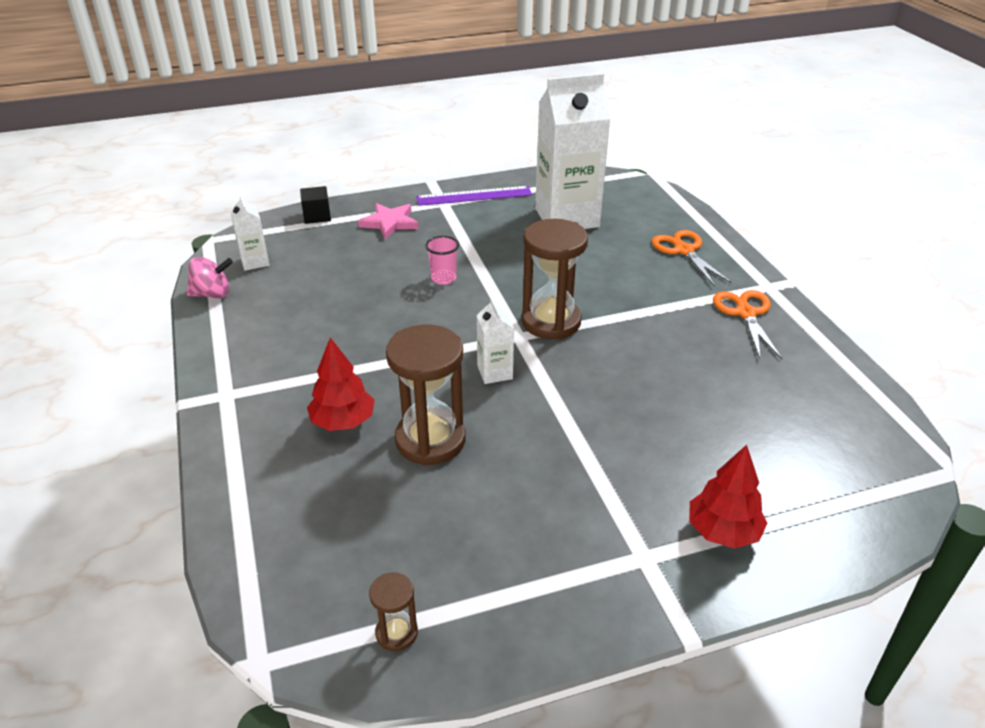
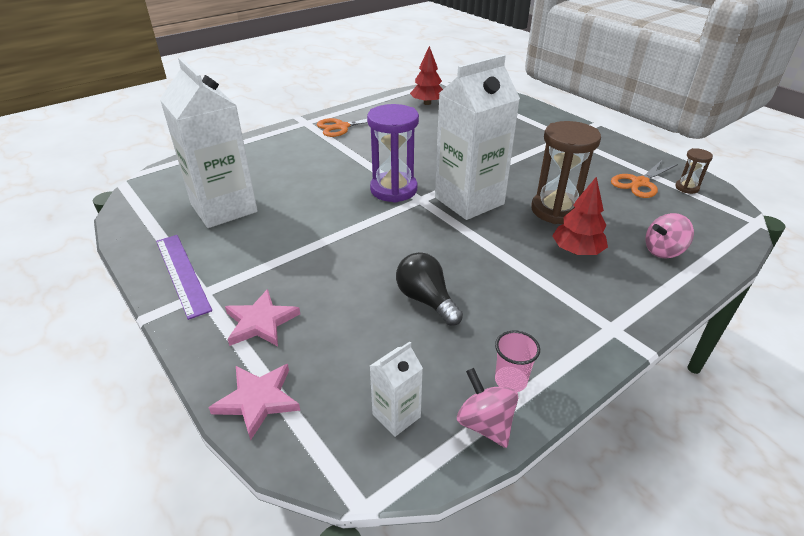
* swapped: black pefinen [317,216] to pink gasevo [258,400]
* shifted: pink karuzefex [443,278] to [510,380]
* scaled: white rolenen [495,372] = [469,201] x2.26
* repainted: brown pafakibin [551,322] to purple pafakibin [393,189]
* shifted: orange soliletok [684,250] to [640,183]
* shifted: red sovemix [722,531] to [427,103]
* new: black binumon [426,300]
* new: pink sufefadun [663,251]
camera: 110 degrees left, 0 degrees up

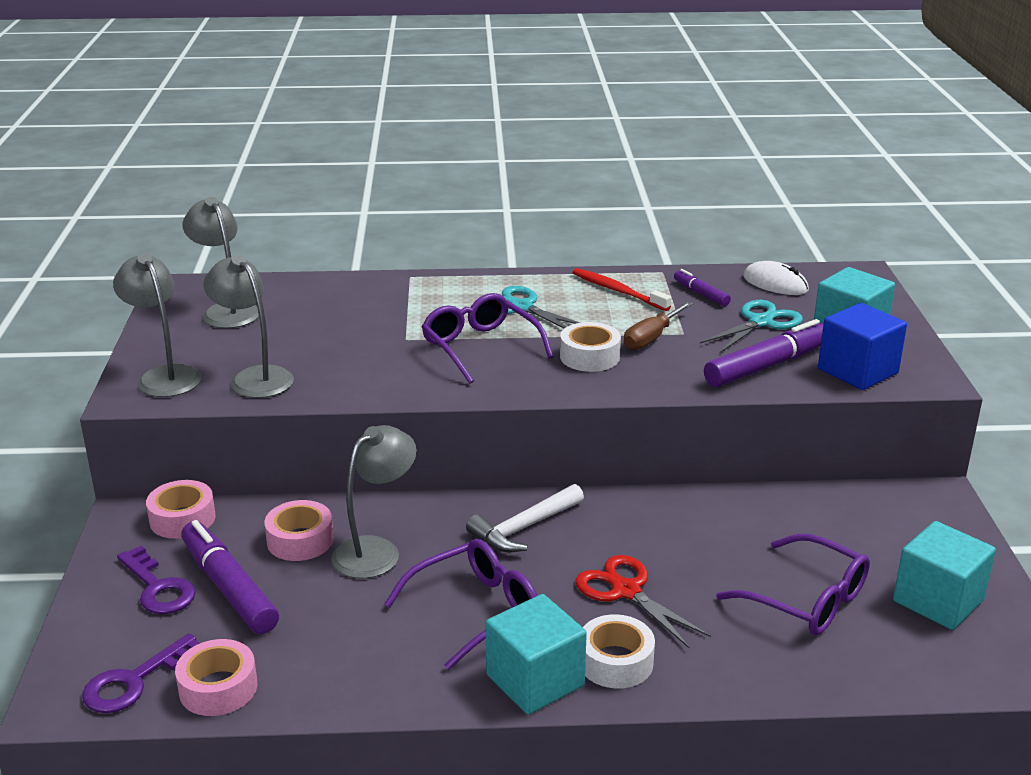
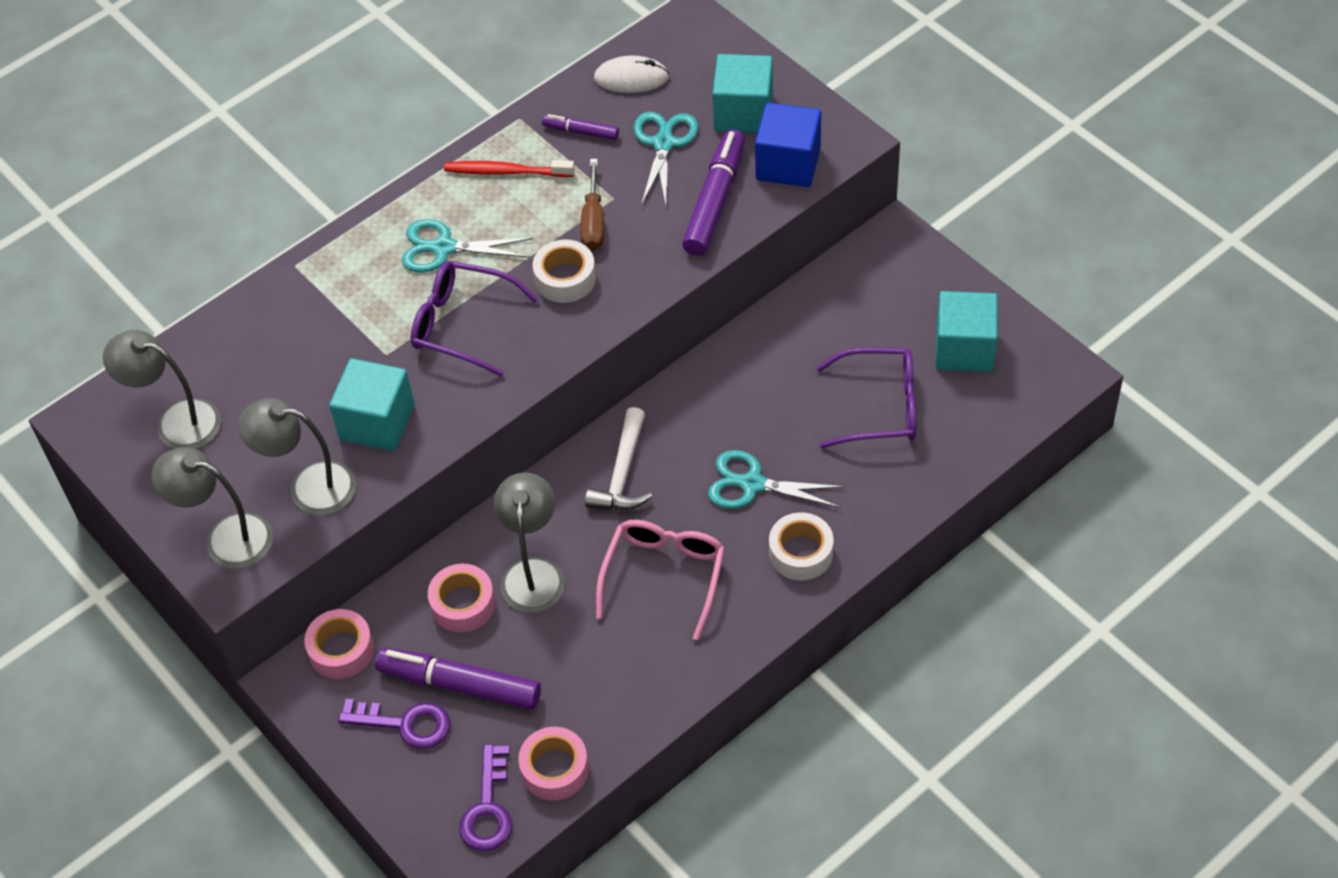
* repainted: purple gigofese [475,610] to pink gigofese [664,576]
* shifted: turquoise pefinen [535,680] to [377,422]
* repainted: red soliletok [626,591] to turquoise soliletok [752,484]
camera: 35 degrees left, 25 degrees up

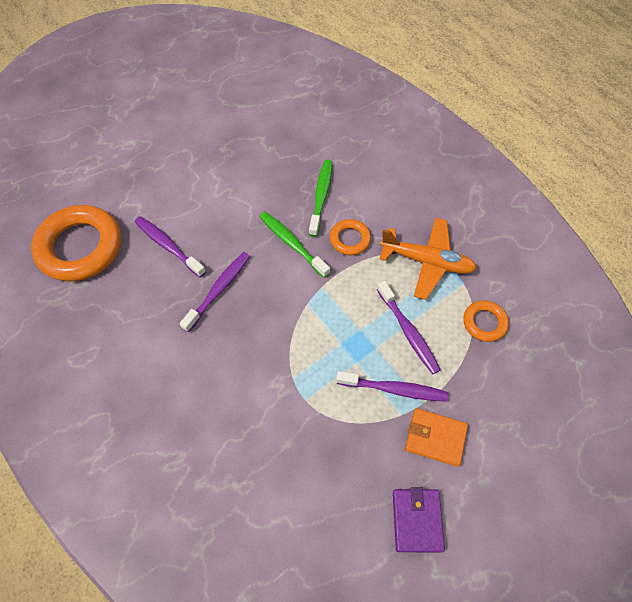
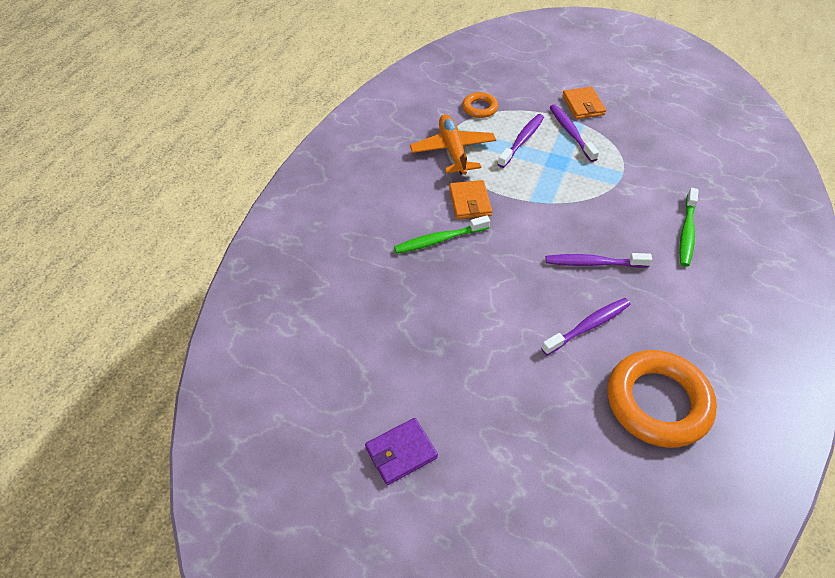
* rotated: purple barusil [168,246] = [588,326] 135 degrees counterclockwise
* shifted: green barusil [292,243] to [687,232]
* swapped: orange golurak [350,239] to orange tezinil [470,202]
* shifted: purple tezinil [417,520] to [401,452]
camera: 120 degrees left, 10 degrees down

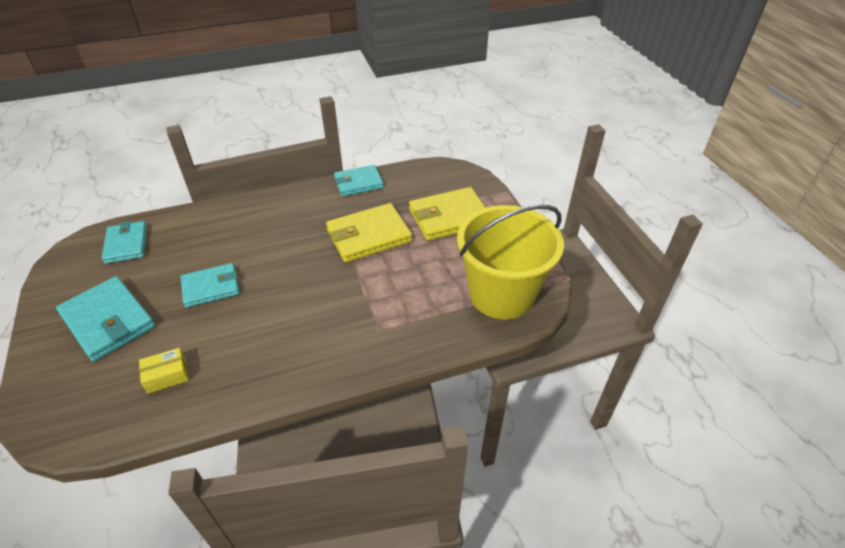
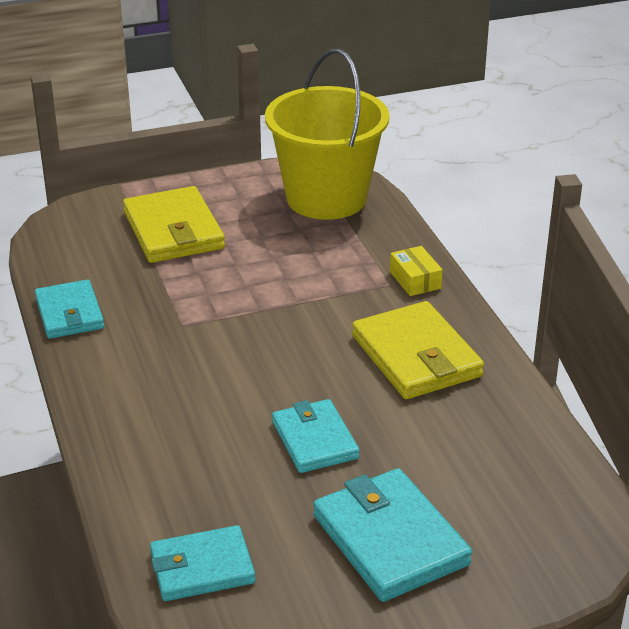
* rotated: turquoise tezinil [108,321] = [390,540] 75 degrees counterclockwise
* shifted: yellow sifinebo [167,375] to [415,280]
* shifted: yellow tezinil [369,236] to [416,356]
camera: 90 degrees left, 10 degrees down

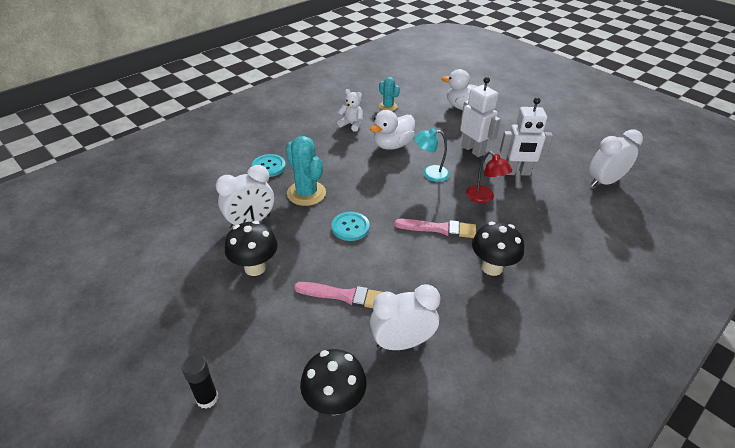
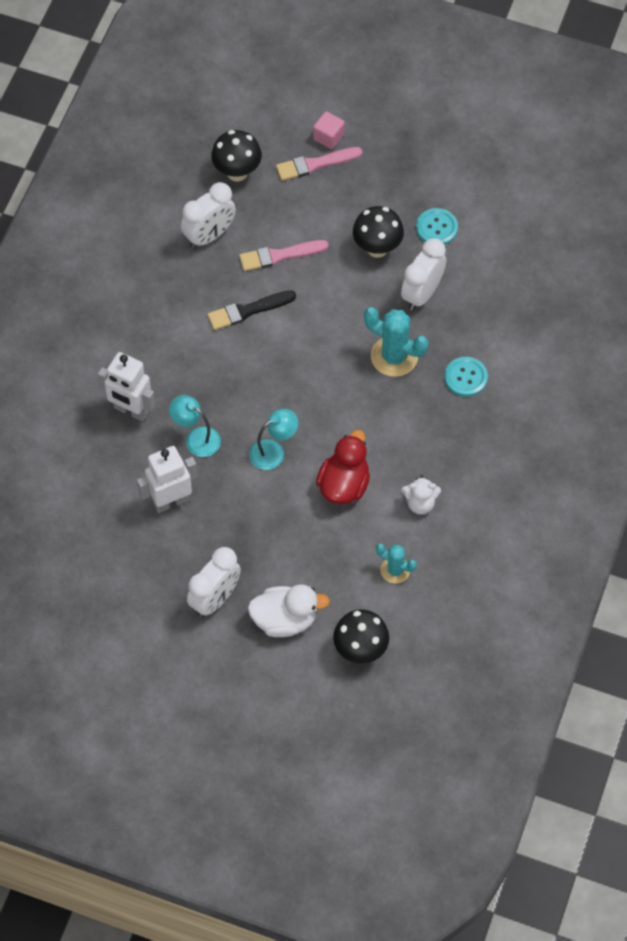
* swapped: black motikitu [207,398] to pink pefinen [328,137]
* shifted: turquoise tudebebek [350,227] to [437,228]
* repainted: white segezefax [392,145] to red segezefax [344,484]
* shifted: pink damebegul [439,229] to [315,164]
* shifted: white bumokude [473,150] to [131,410]
* repainted: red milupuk [484,198] to turquoise milupuk [196,438]
* shifted: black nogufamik [492,267] to [360,650]
* shifted: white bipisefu [604,182] to [215,599]
* new: black damebegul [248,311]
camera: 155 degrees right, 20 degrees up

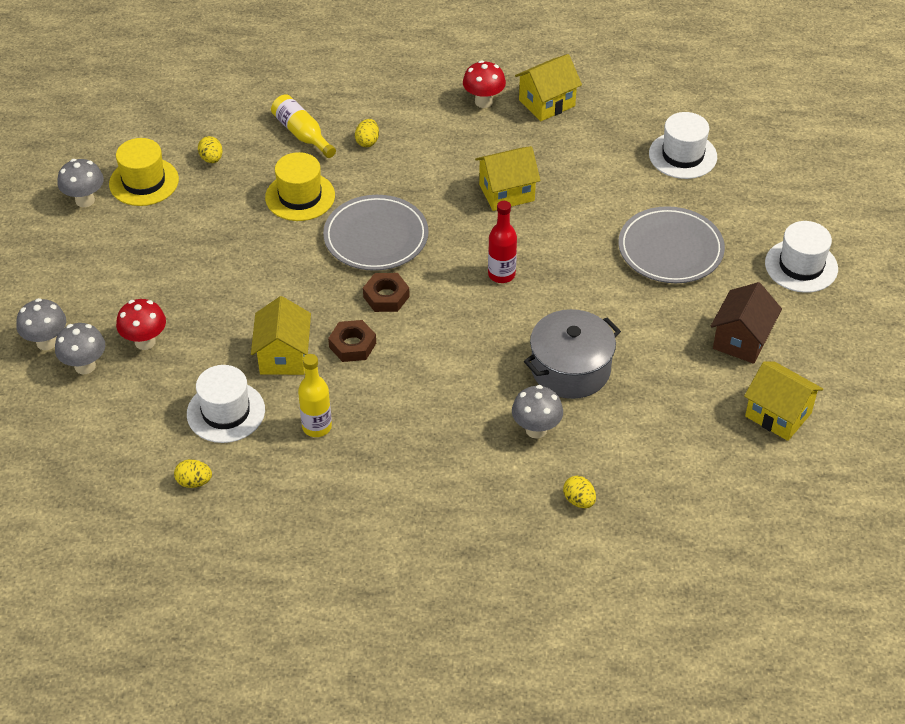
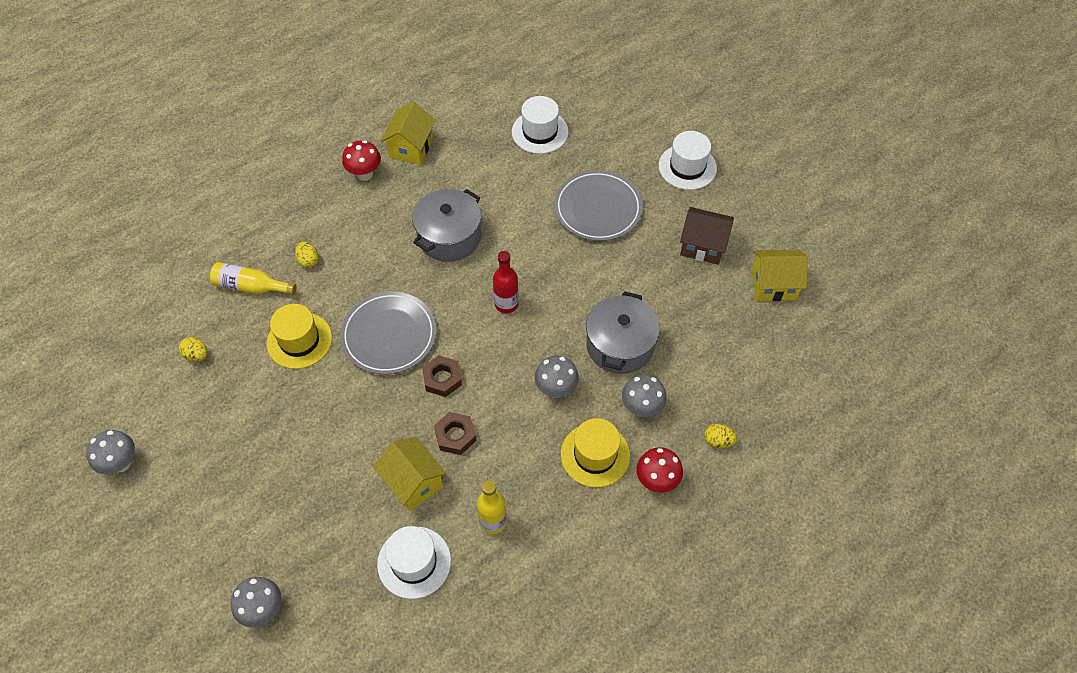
* shifted: grey nogufamik [46,342] to [556,389]
* shifted: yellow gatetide [144,182] to [595,455]
* shifted: red nogufamik [145,342] to [656,481]
* gone: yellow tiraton [194,482]
* swapped: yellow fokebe [506,192] to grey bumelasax [449,237]
* rotated: brown fokebe [741,340] = [702,246] 60 degrees counterclockwise
camera: 40 degrees left, 10 degrees up

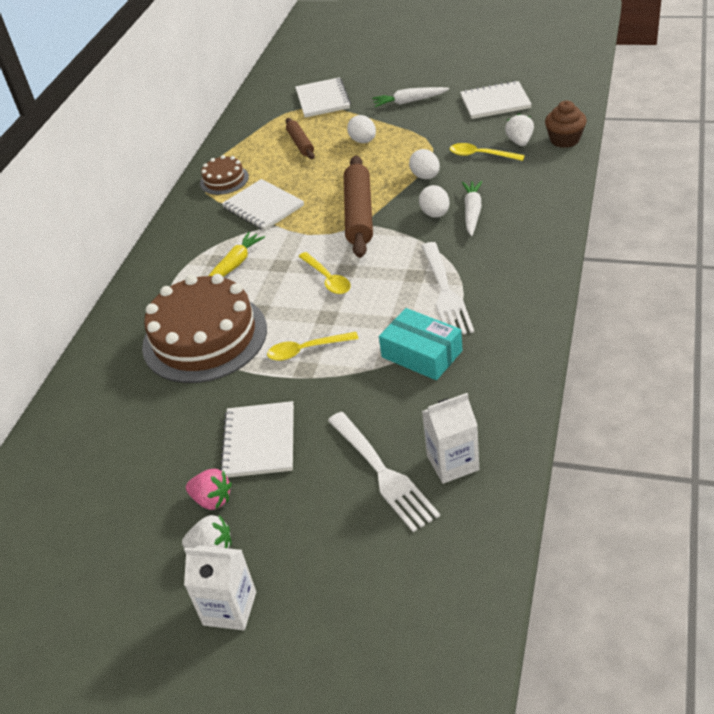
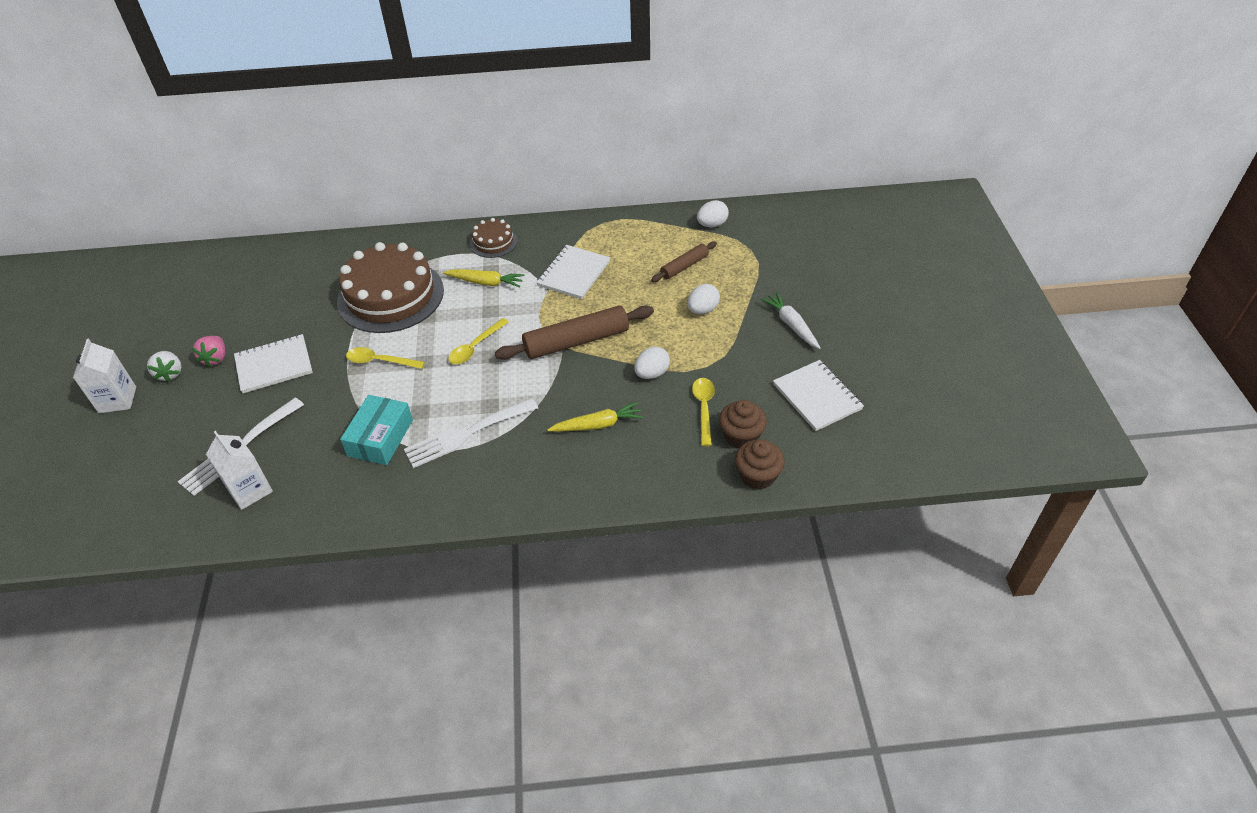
* shifted: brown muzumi [224,180] to [493,242]
* rotated: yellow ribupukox [306,350] = [380,361] 45 degrees counterclockwise
* gone: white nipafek [323,99]
* shifted: white tiraton [435,214] to [712,224]
* repainted: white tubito [472,212] to yellow tubito [598,425]
* swapped: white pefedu [520,142] to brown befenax [741,436]
camera: 65 degrees right, 5 degrees up

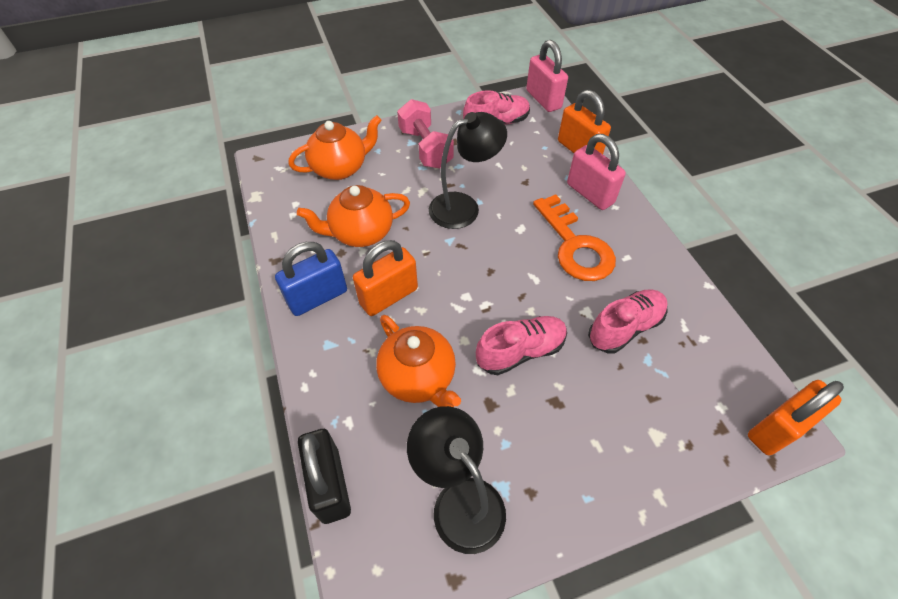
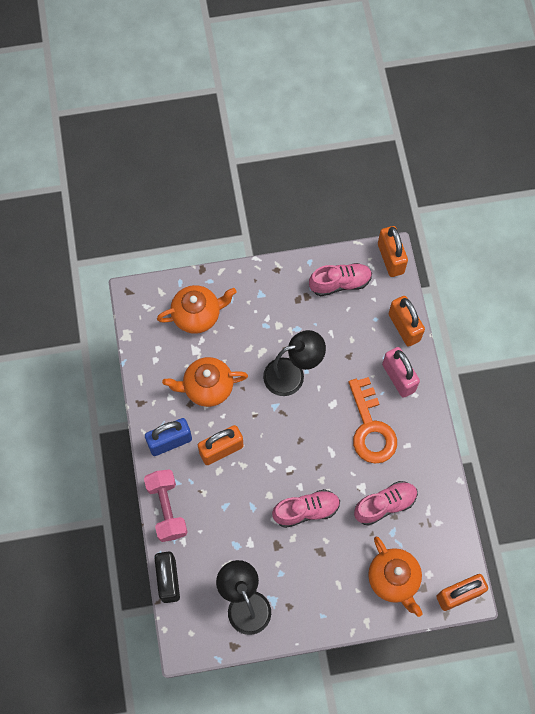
* shifted: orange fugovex [419,378] to [394,579]
* shifted: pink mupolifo [425,148] to [167,508]
* repainted: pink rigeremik [543,99] to orange rigeremik [390,258]
camera: 10 degrees right, 15 degrees up

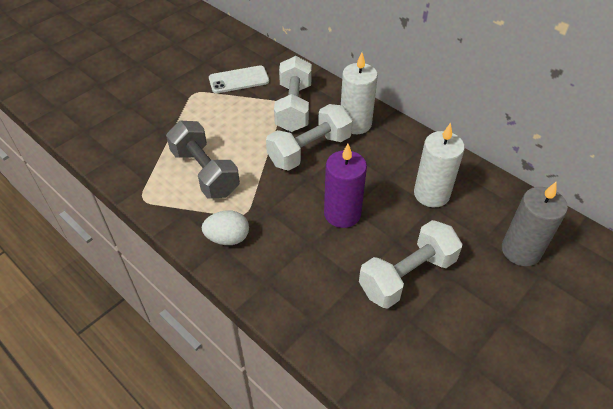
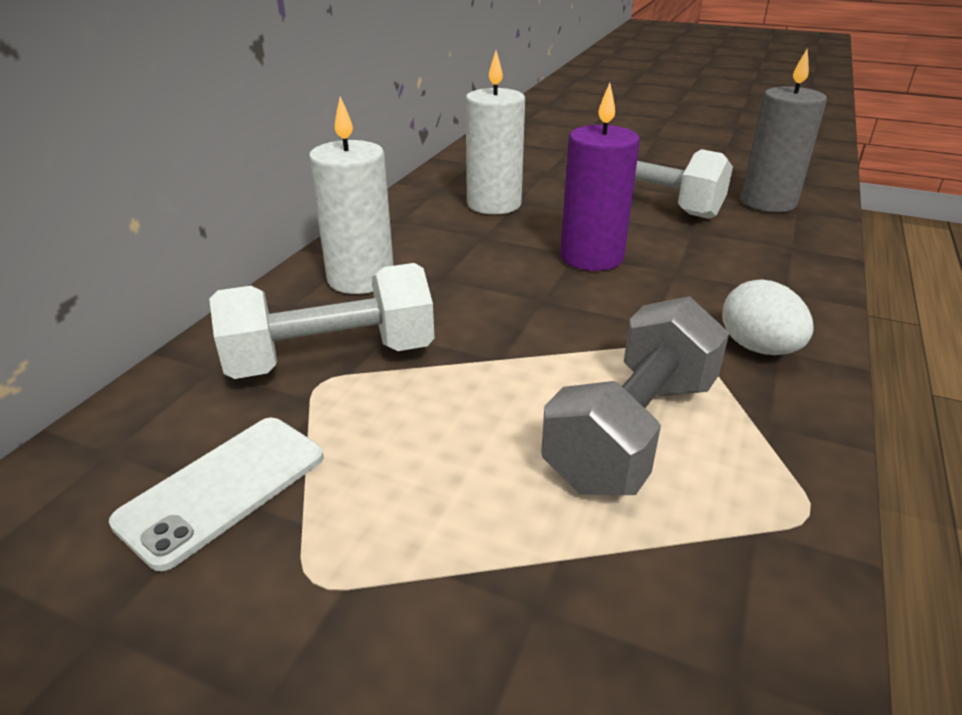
* rotated: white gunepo [239,80] = [223,488] 75 degrees clockwise
* gone: white mupolifo [309,150]
* shifted: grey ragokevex [520,250] to [768,202]
camera: 110 degrees left, 15 degrees down

